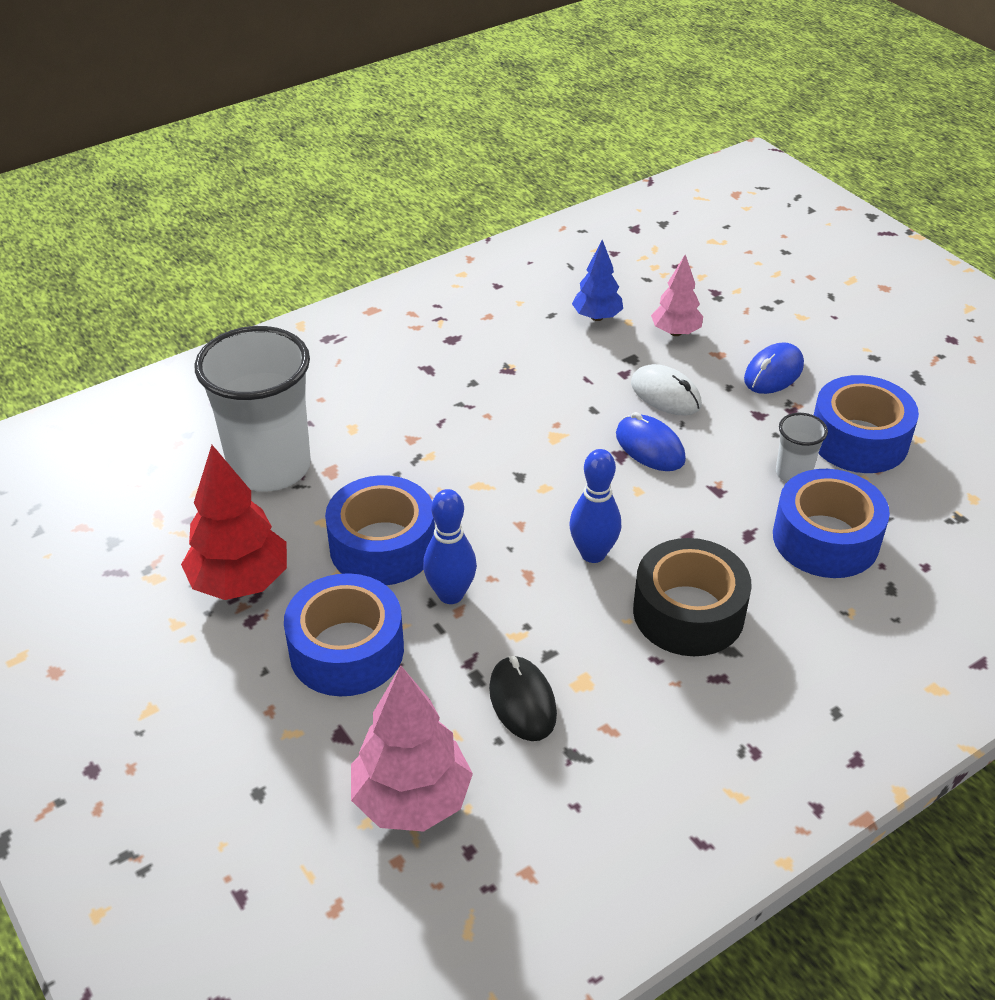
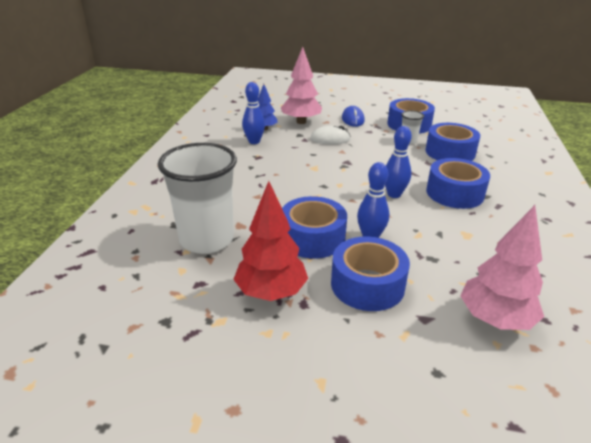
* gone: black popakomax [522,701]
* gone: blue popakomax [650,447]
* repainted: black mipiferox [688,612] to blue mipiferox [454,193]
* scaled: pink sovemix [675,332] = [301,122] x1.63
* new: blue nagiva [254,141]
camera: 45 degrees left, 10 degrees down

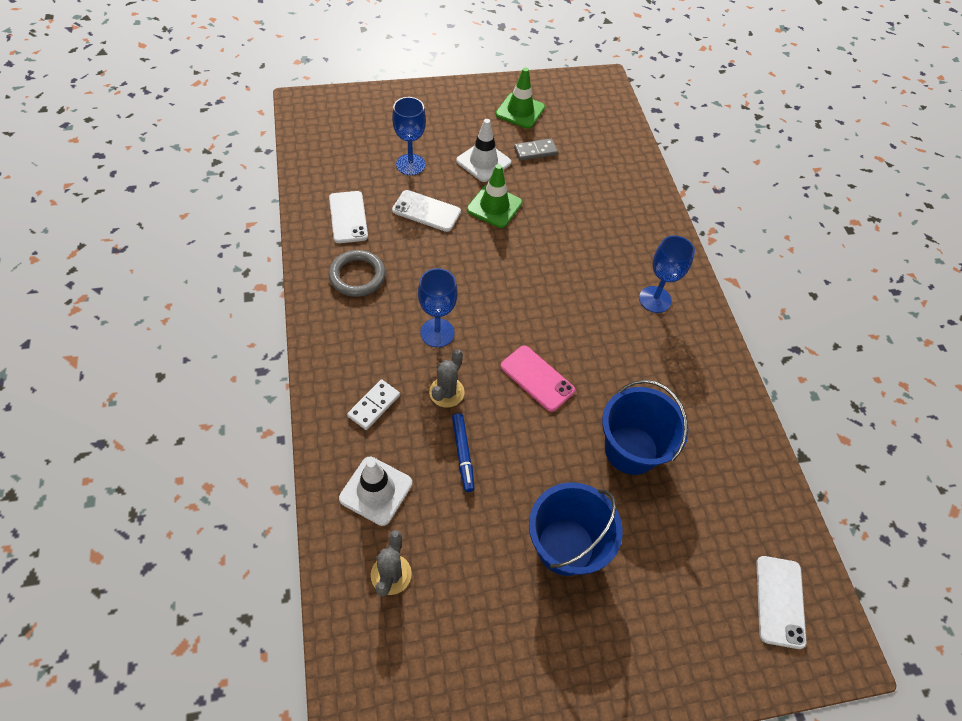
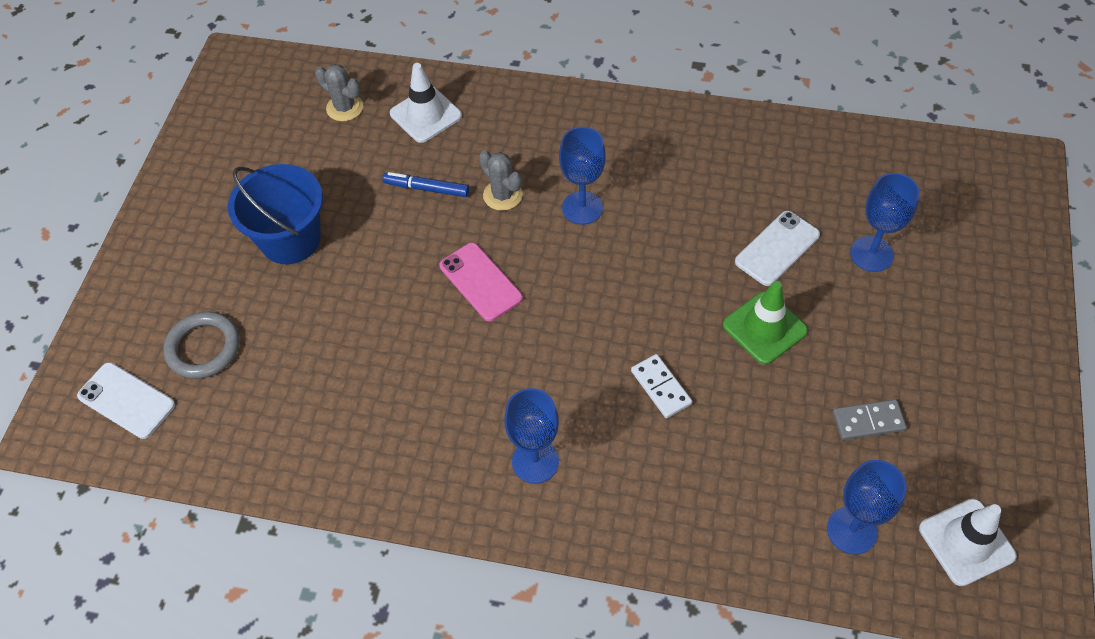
* gone: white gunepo [348,217]
* shifted: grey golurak [357,276] to [203,348]
* shifted: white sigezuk [374,405] to [661,387]
* shifted: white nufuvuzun [483,162] to [966,542]
* gone: green nufuvuzun [520,111]
* rotated: pink gunepo [537,378] = [480,282] 75 degrees clockwise
* rotated: grey sigezuk [535,151] = [868,421] 75 degrees clockwise
* gone: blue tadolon [631,449]
* new: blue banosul [851,530]
camera: 120 degrees right, 0 degrees up

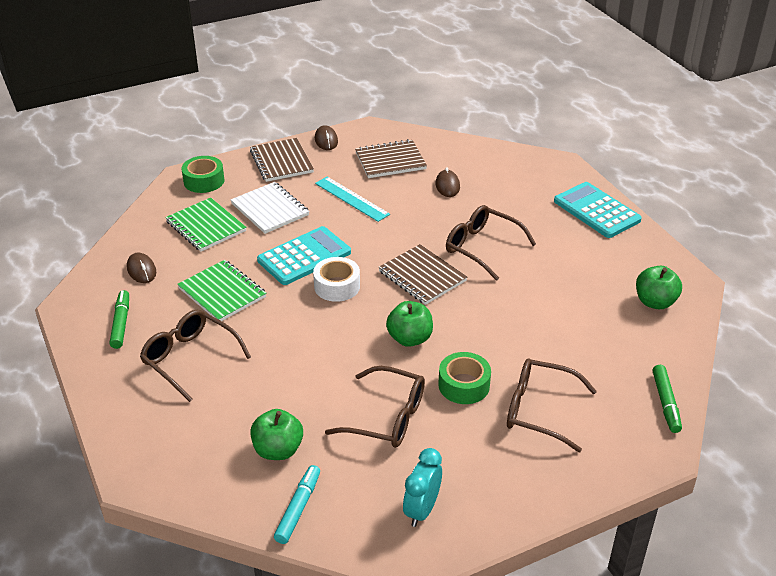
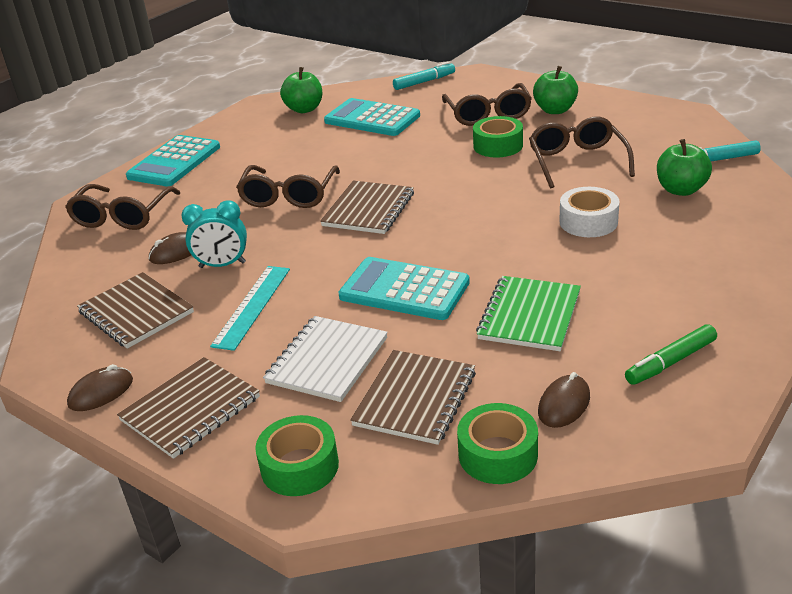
* shifted: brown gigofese [190,359] to [122,216]
* repainted: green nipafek [206,226] to brown nipafek [415,399]
* shifted: white mipiferox [337,286] to [588,222]
* shifted: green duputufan [410,338] to [555,110]
* shifted: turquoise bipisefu [421,510] to [222,265]
* repainted: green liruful [665,402] to turquoise liruful [424,82]
* new: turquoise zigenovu [372,119]
* new: green mipiferox [498,454]
camera: 115 degrees left, 5 degrees down

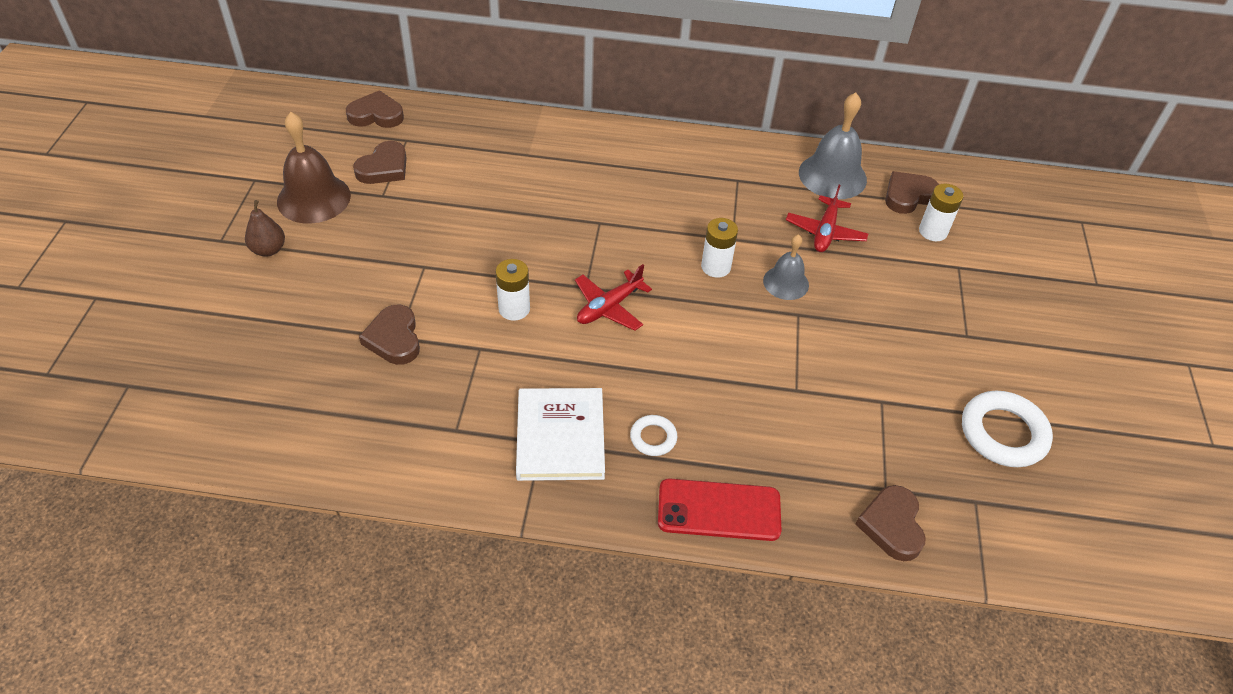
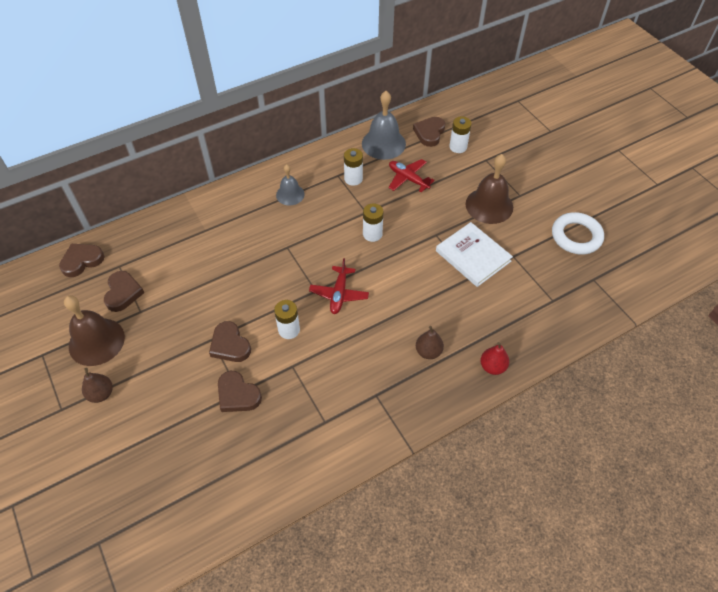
* shifted: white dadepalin [560,437] to [473,256]
* swapped: white golurak [653,438] to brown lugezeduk [428,351]
* swapped: red gunepo [719,510] to red lugezeduk [492,366]
* shifted: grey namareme [786,282] to [290,194]
* rotated: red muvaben [825,232] = [408,179] 150 degrees clockwise
* shifted: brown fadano [892,525] to [230,345]
* new: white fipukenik [353,179]
* new: brown namareme [489,205]
camera: 35 degrees left, 5 degrees up

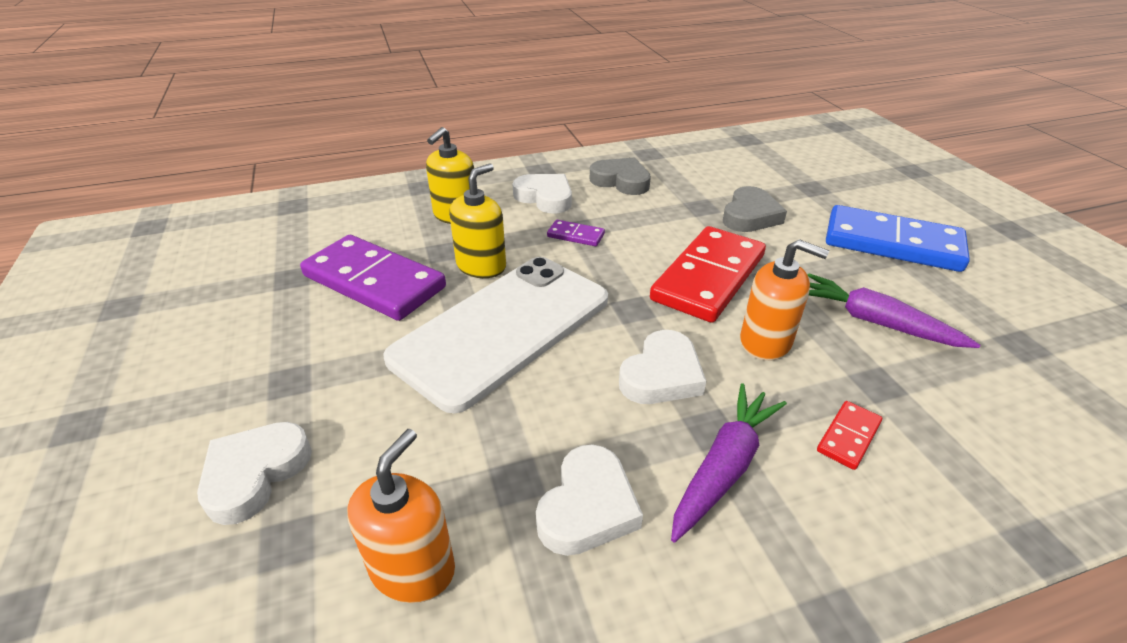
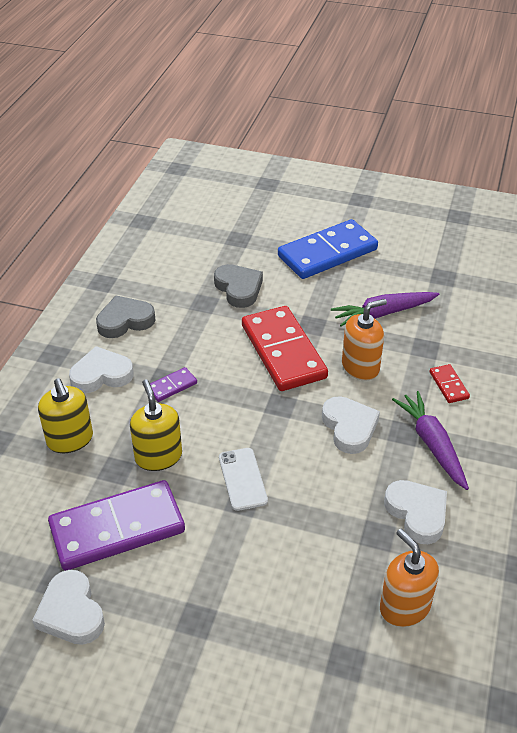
* shifted: white fadano [255,474] to [71,612]
* scaled: white gunepo [503,329] = [242,479] x0.41
camera: 55 degrees left, 5 degrees up

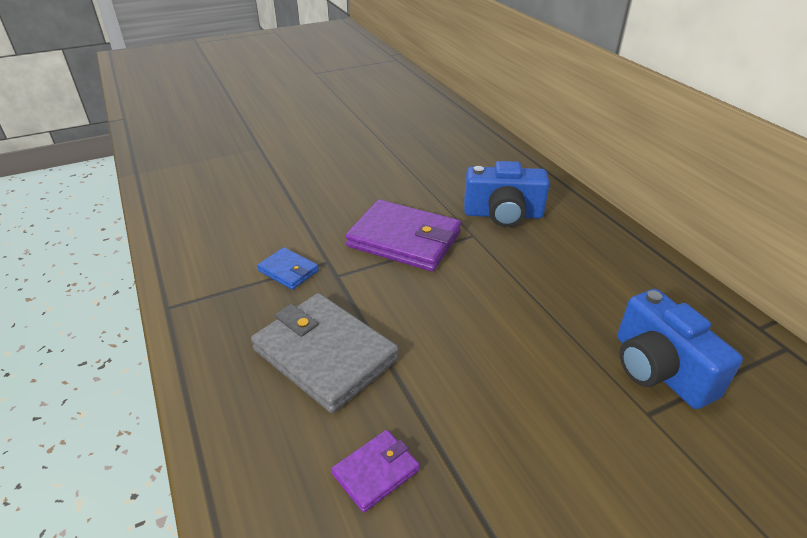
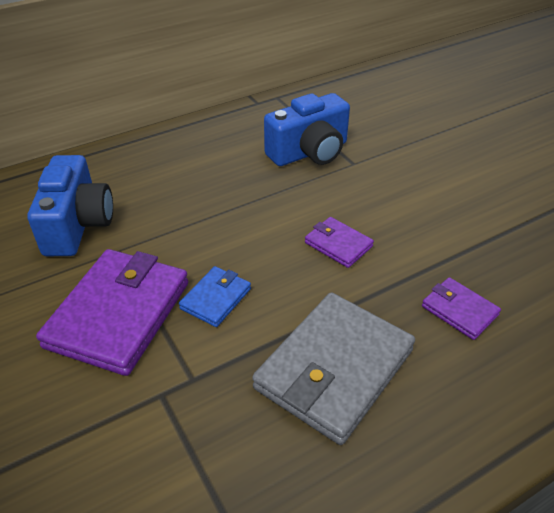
* shifted: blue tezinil [288,271] to [216,299]
* new: purple tezinil [338,244]
camera: 95 degrees left, 5 degrees up

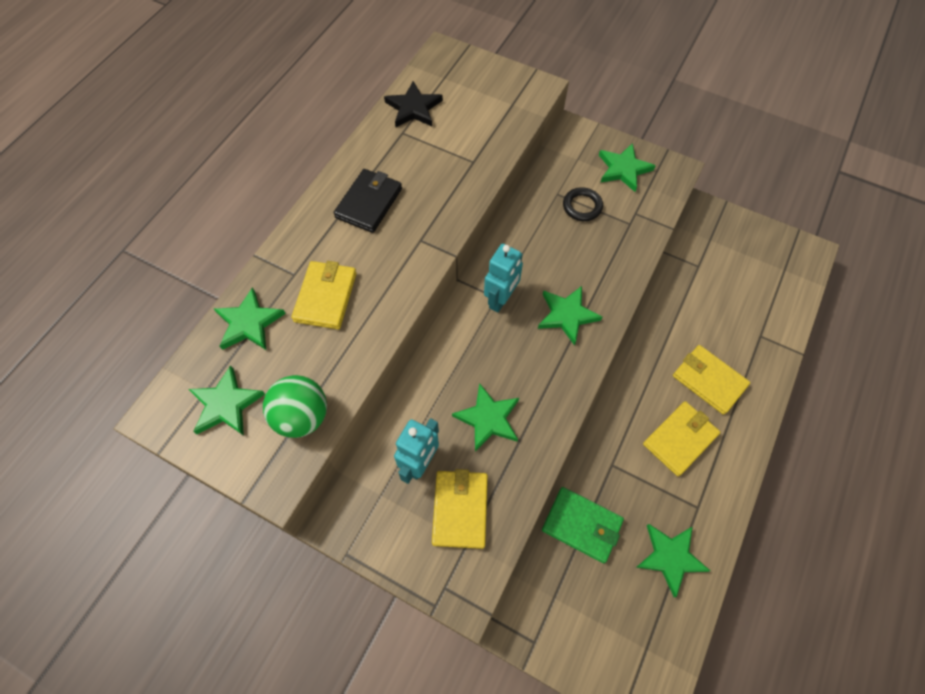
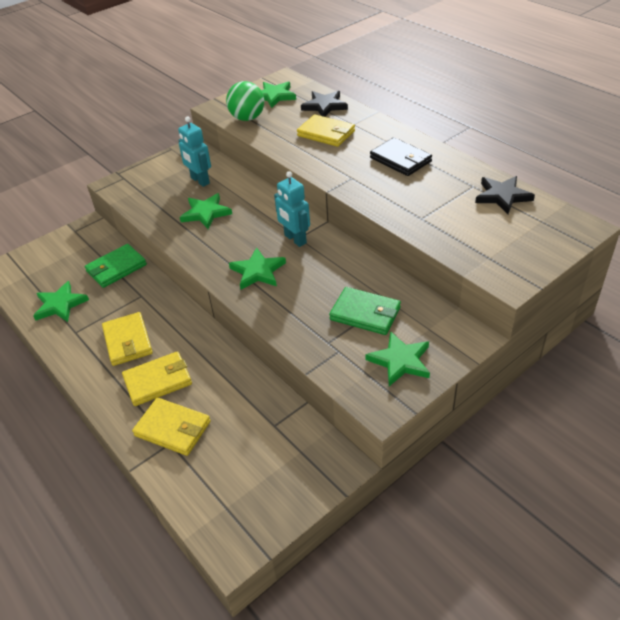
* repainted: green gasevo [249,323] to black gasevo [324,106]
* shifted: yellow tezinil [460,509] to [173,428]
* swapped: black golurak [582,206] to green tezinil [365,313]
camera: 115 degrees right, 20 degrees down

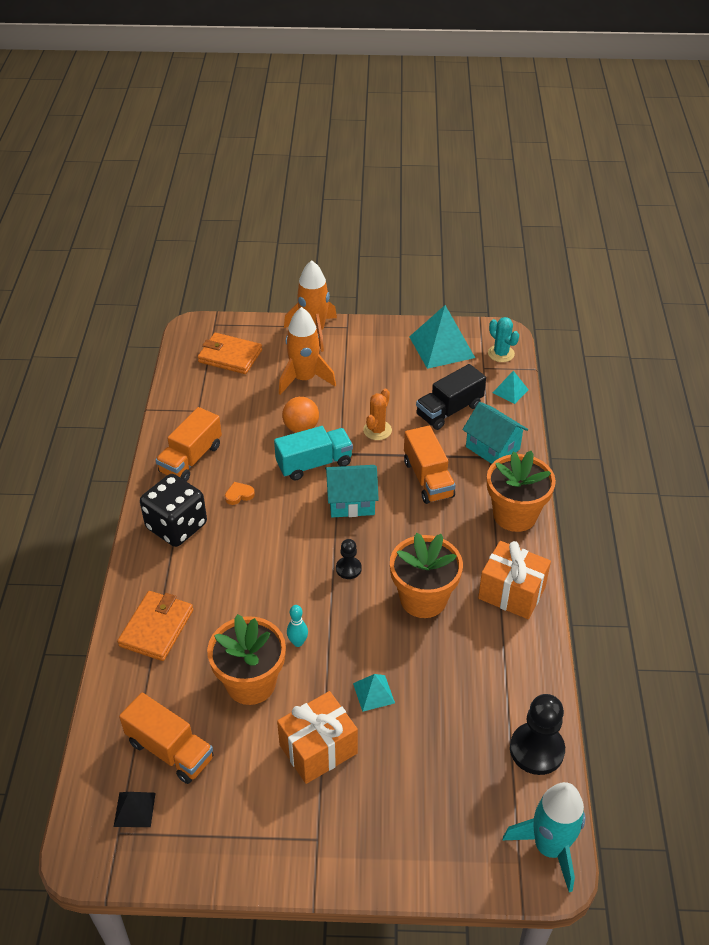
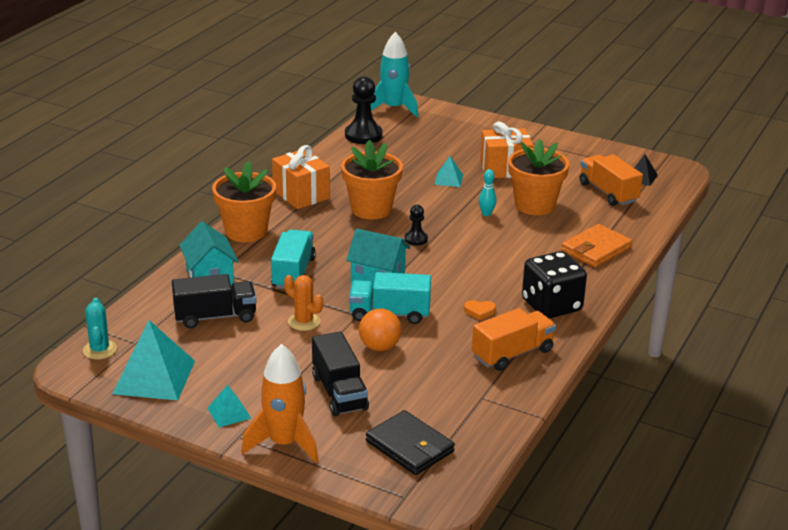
* repainted: orange tezinil [230,356] to black tezinil [409,446]
* swapped: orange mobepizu [304,379] to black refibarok [339,392]
* rotated: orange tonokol [377,430] = [304,322] 75 degrees clockwise
* repainted: orange refibarok [428,479] to turquoise refibarok [293,273]
* shifted: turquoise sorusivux [510,391] to [229,413]
camera: 155 degrees left, 15 degrees down

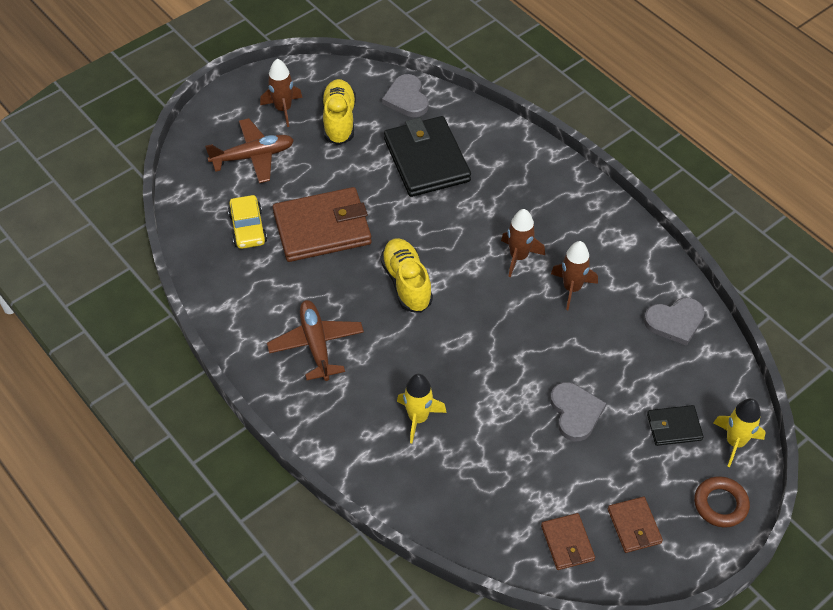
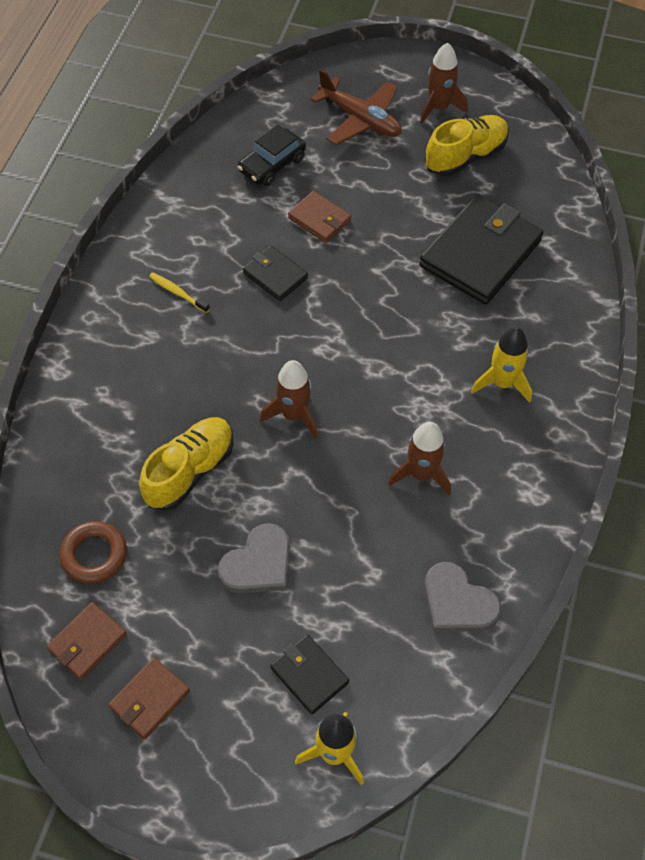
* repainted: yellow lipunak [248,228] to black lipunak [272,165]
* swapped: brown muvaben [316,344] to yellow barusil [177,292]
* scaled: brown tezinil [322,228] = [319,219] x0.50
* shifted: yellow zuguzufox [406,283] to [190,471]
* gone: grey fadano [407,98]
* shifted: yellow mobepizu [418,418] to [502,383]
* shifted: brown mobepizu [518,257] to [293,415]
* shifted: brown golurak [720,504] to [94,555]
* new: black tezinil [275,275]
camera: 55 degrees right, 5 degrees up

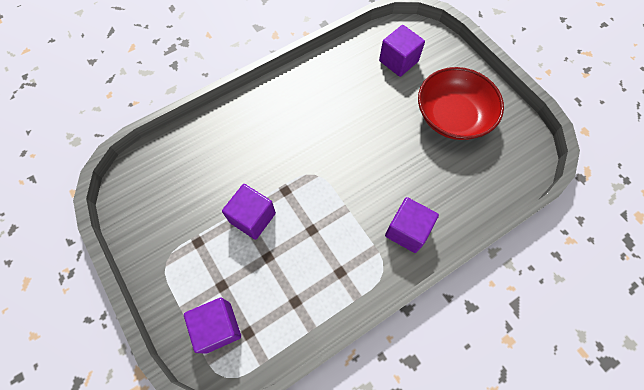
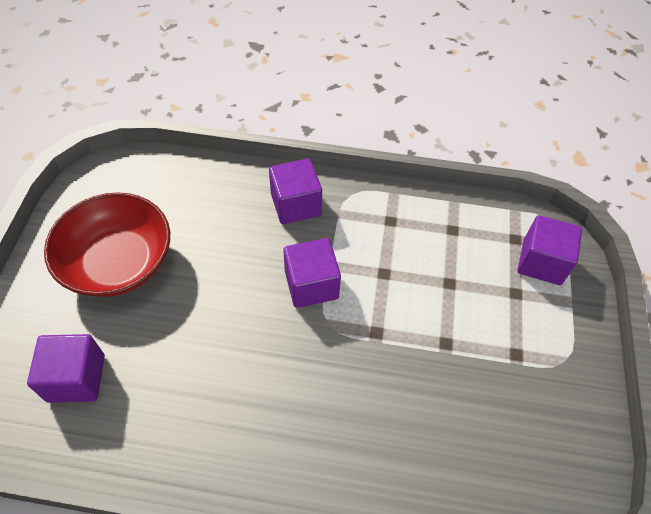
* shifted: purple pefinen [252,218] to [311,285]
camera: 140 degrees left, 10 degrees down

